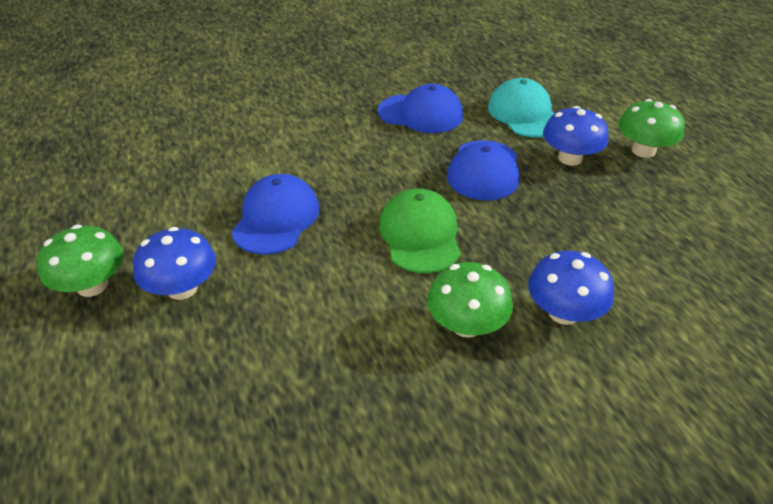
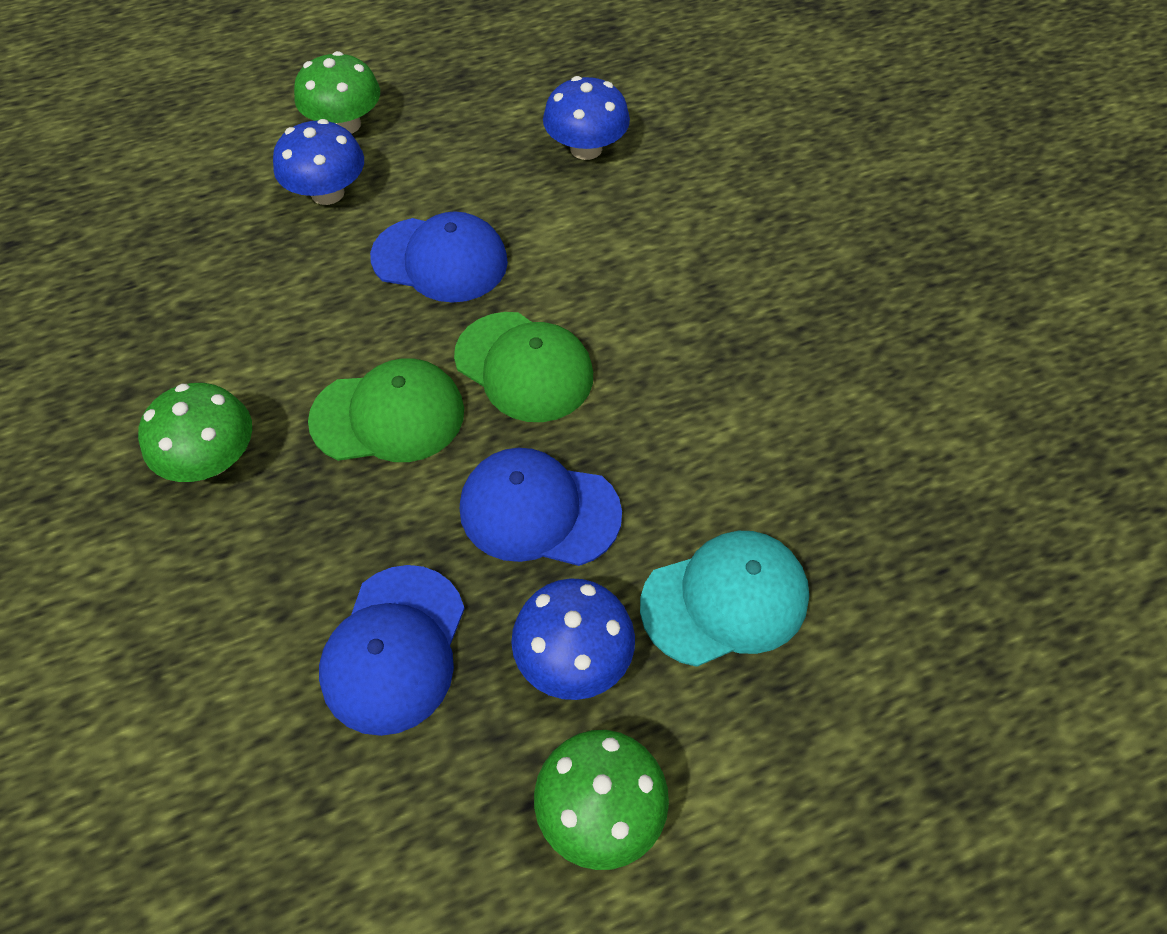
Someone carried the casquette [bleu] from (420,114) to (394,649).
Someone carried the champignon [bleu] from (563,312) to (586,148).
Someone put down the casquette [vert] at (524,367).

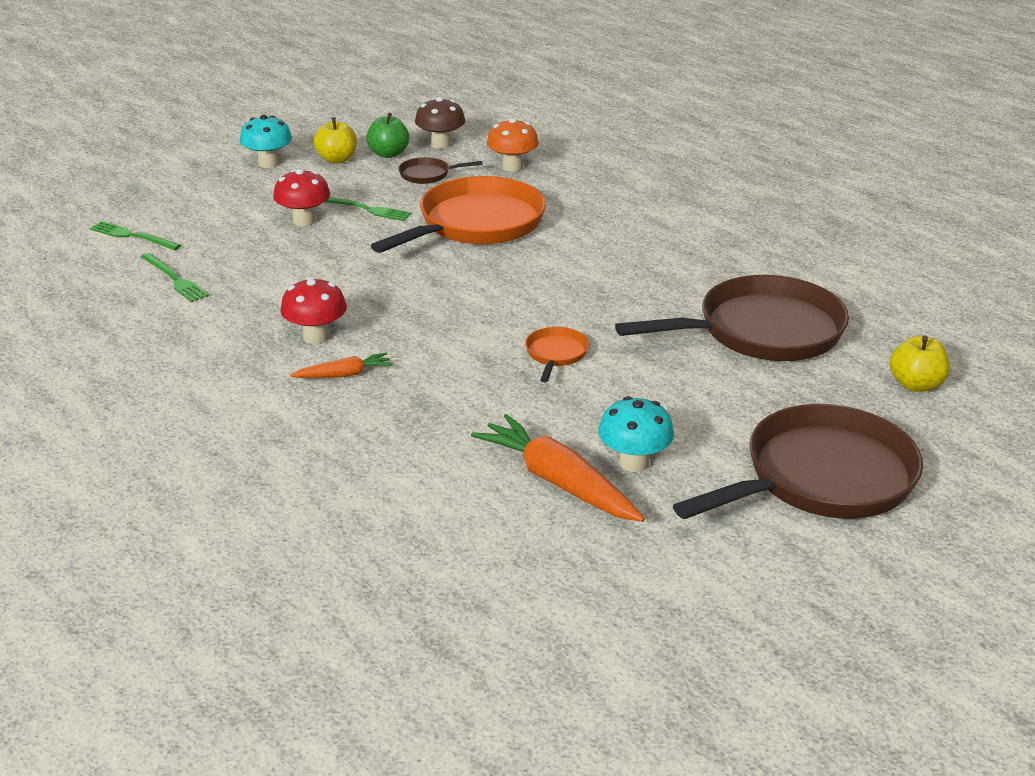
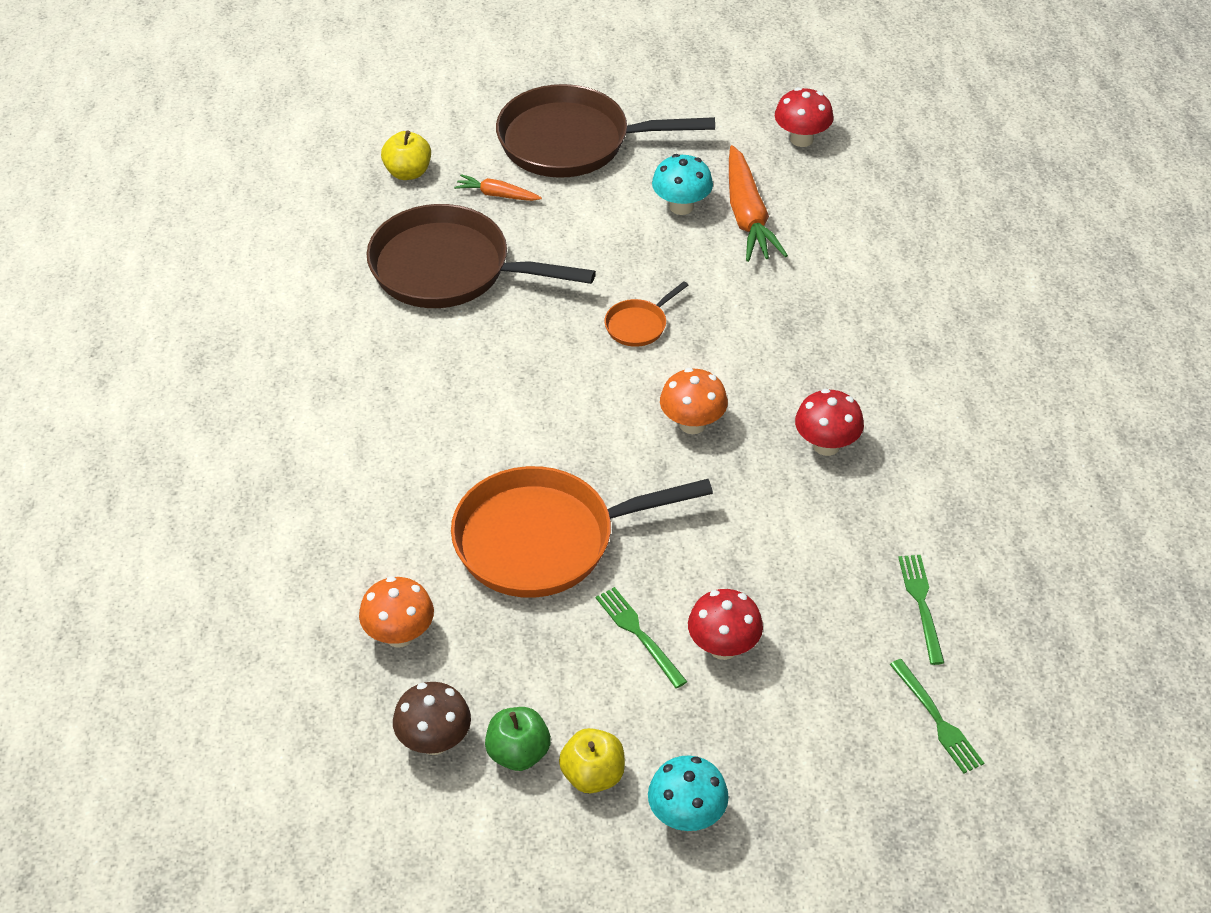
Someone carried the carotte [orange] from (344,375) to (497,195).
Someone took away the poêle [marron] at (428,175).
Someone put down the champignon [orange] at (692,424).
Someone put down the champignon [rouge] at (801,139).

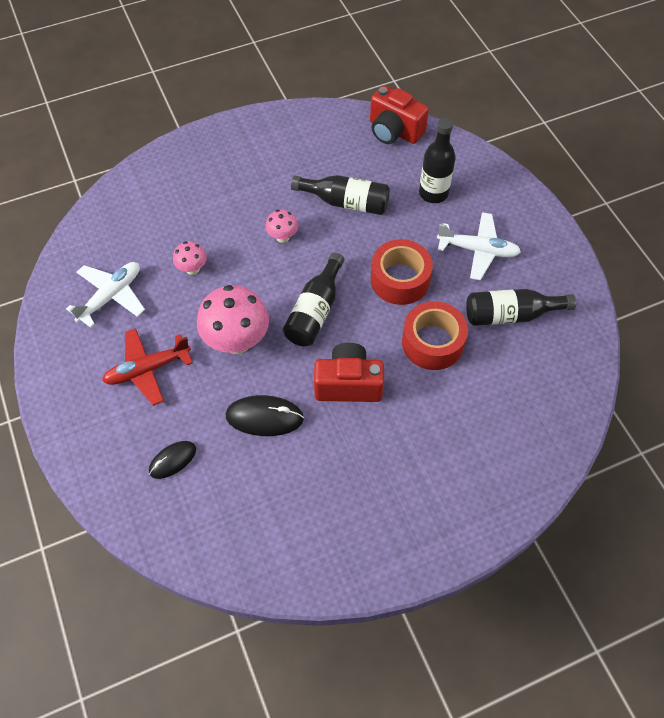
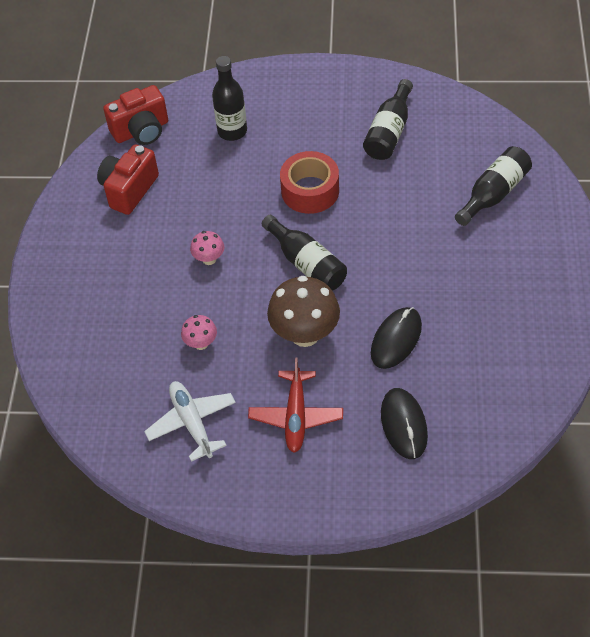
Someone scaled the souris [noir] at (172,460) by 1.53.
Someone repainted the champignon [rose] at (237,341), which became the champignon [marron] at (305,334).
Someone carried the bouteille [noir] from (346,202) to (493,193).
Someone carried the appareil photo [rouge] from (348,384) to (129,190).
Someone took away the ruban adhésif [rouge] at (432,342).
Someone took away the avion [blanc] at (478,250).

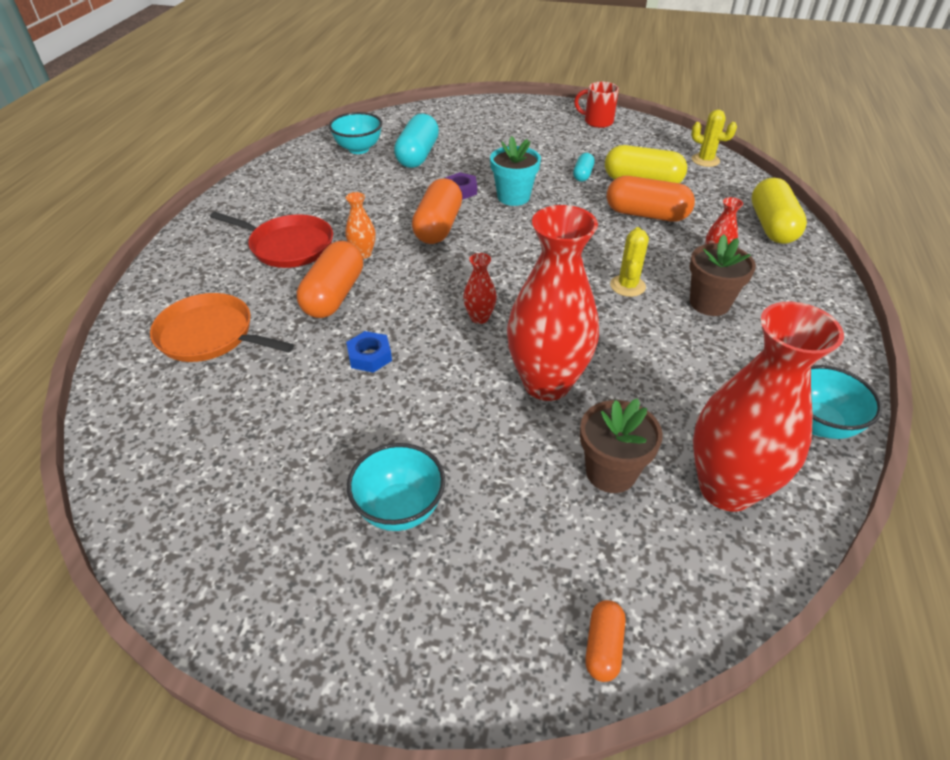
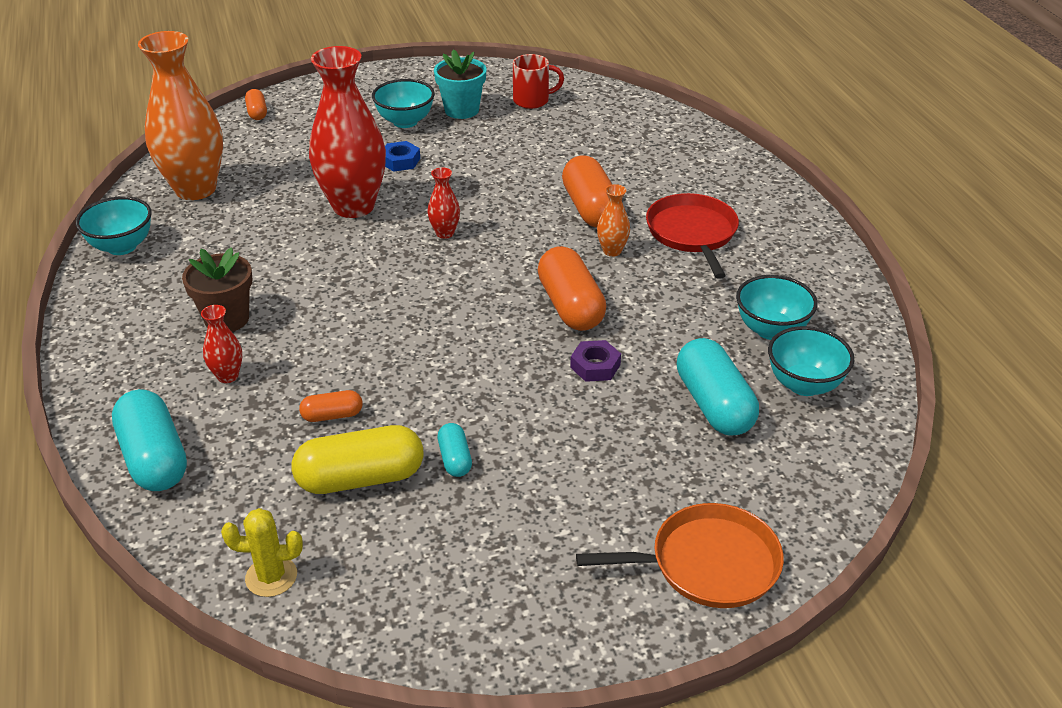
Someone carried the poêle [orange] from (210,335) to (707,564).
Someone rotated the poêle [rouge] at (288,246) by 90 degrees clockwise.
Someone carried the écrou [bleu] from (370,356) to (400,161).
Someone carried the pot de fleurs [turquoise] from (513,197) to (461,110).
Someone carried the tasse [rouge] from (597,121) to (532,100).
Someone took away the pot de fleurs [marron] at (610,472).
Someone scaled the gélule [orange] at (646,214) by 0.51.
Someone took away the cactus [jaune] at (627,286).
Someone repainted the vase [rouge] at (726,488), which became the vase [orange] at (195,189).
Someone repainted the gélule [jaune] at (771,226), which became the gélule [turquoise] at (154,458).
Someone put down the bol [turquoise] at (771,330).

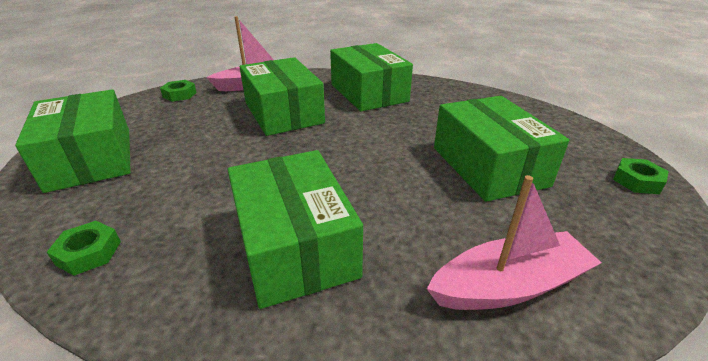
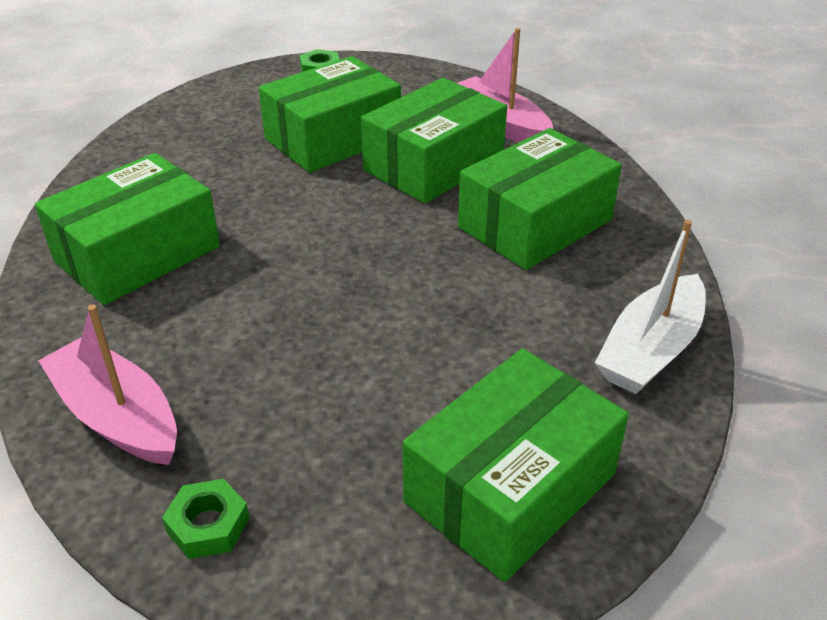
Someone swapped the écrou [vert] at (89,253) for the bateau [blanc] at (650,350).
Someone carried the boîte [vert] from (283,113) to (433,164).

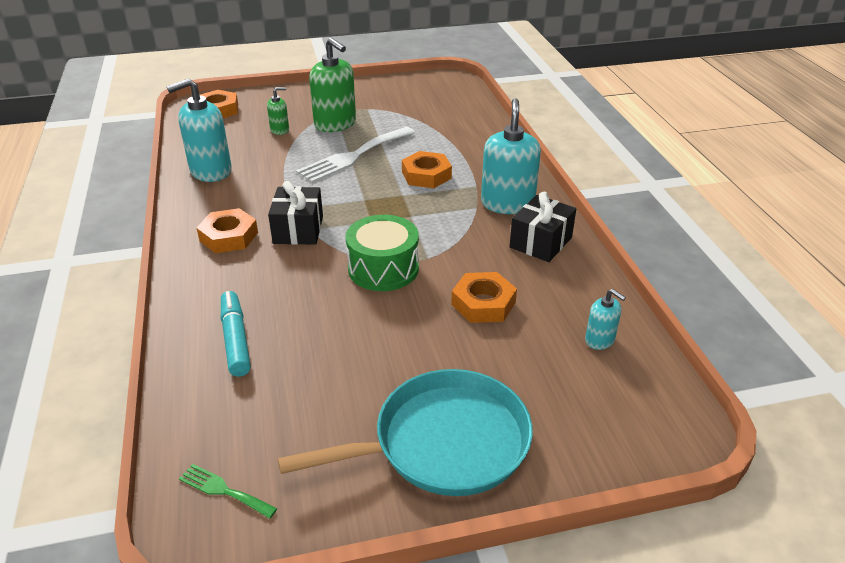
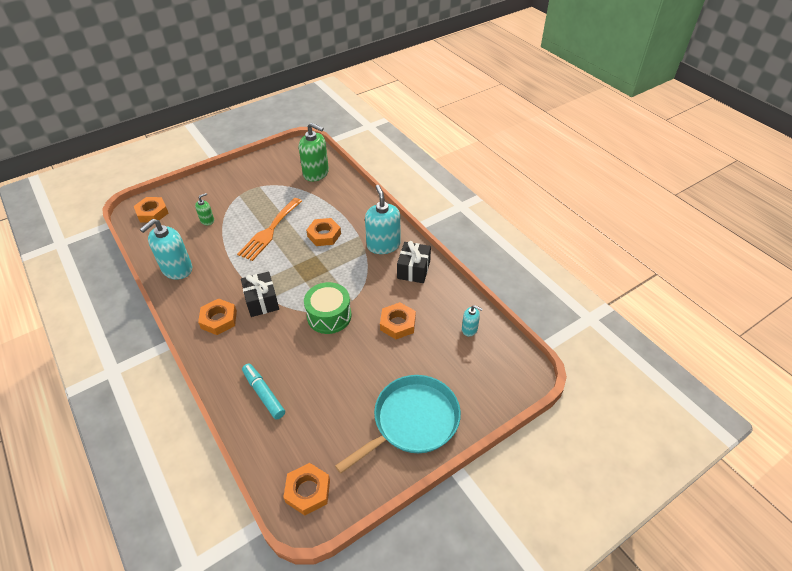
Someone swapped the fourchette [vert] at (224,490) for the écrou [orange] at (308,491).
Someone repainted the fourchette [blanc] at (353,156), which became the fourchette [orange] at (269,231).
Someone carried the distributeur de savon [vert] from (335,124) to (316,173).

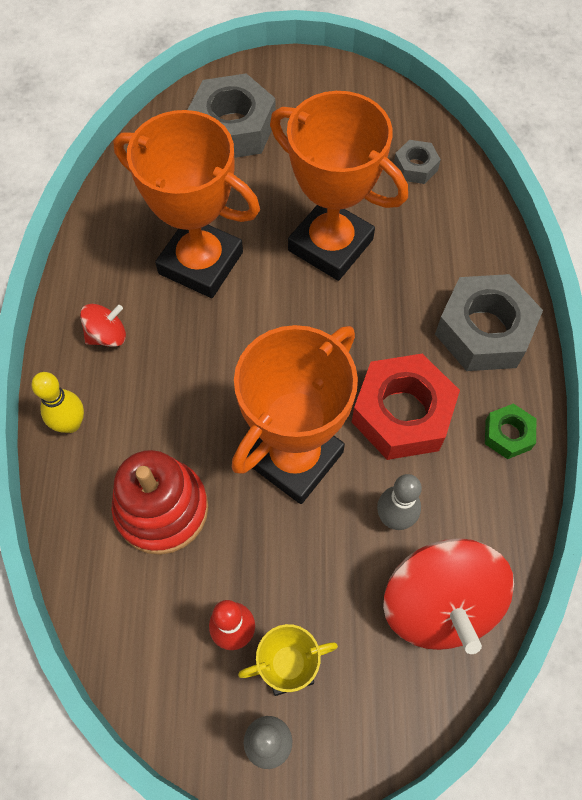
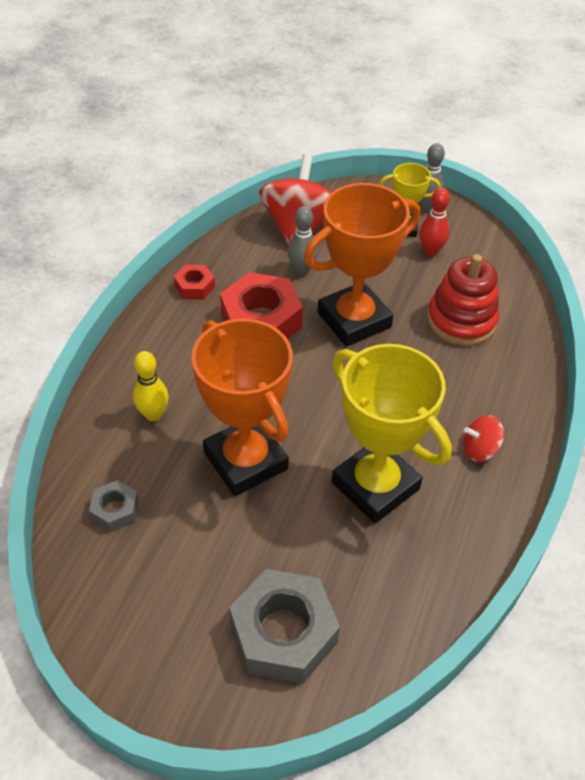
Someone carried the quille [jaune] from (71,424) to (153,414).
Someone repainted the trophée [orange] at (201,263), which became the trophée [jaune] at (375,485).
Someone took away the écrou [gris] at (484,331).
Someone repainted the écrou [vert] at (507,434), which became the écrou [rouge] at (195,287).

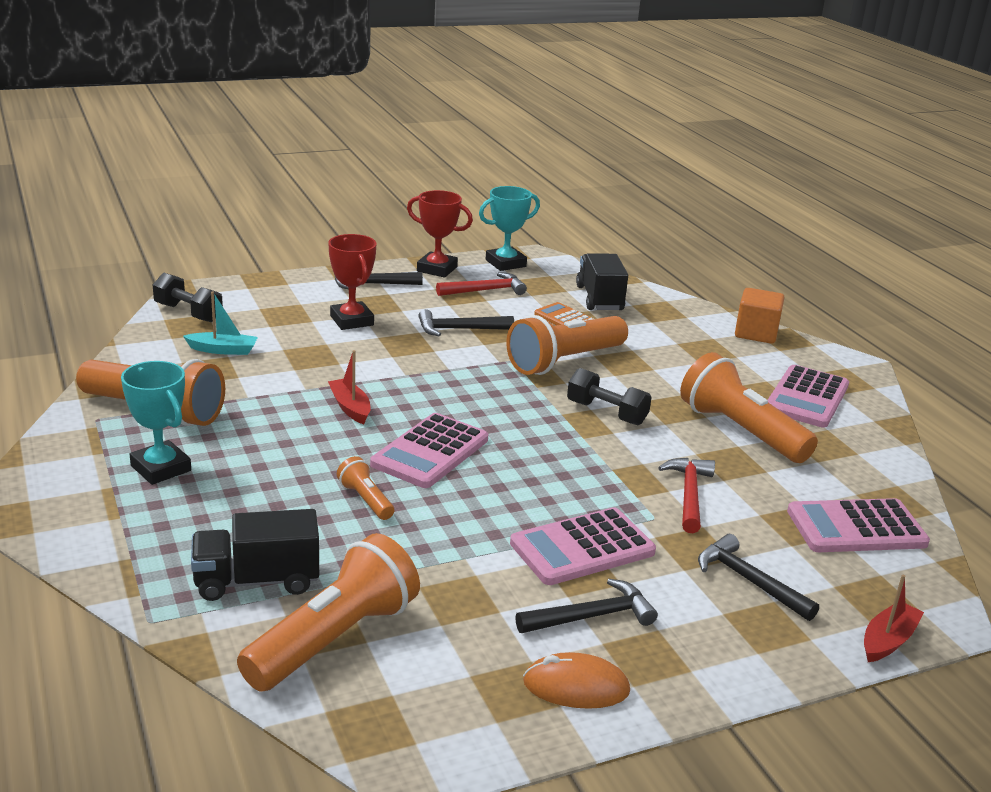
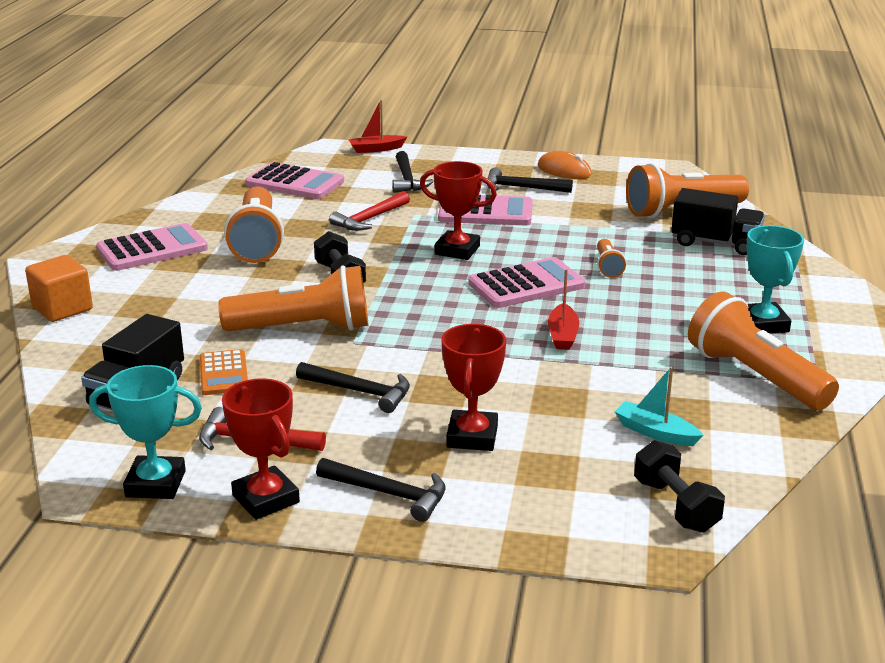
Someone put down the trophée [rouge] at (457,250).

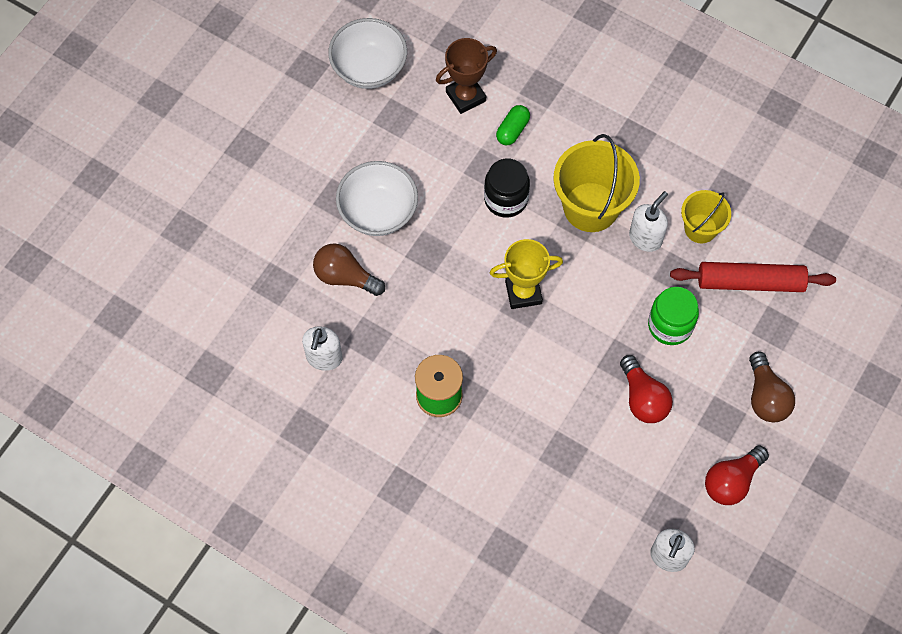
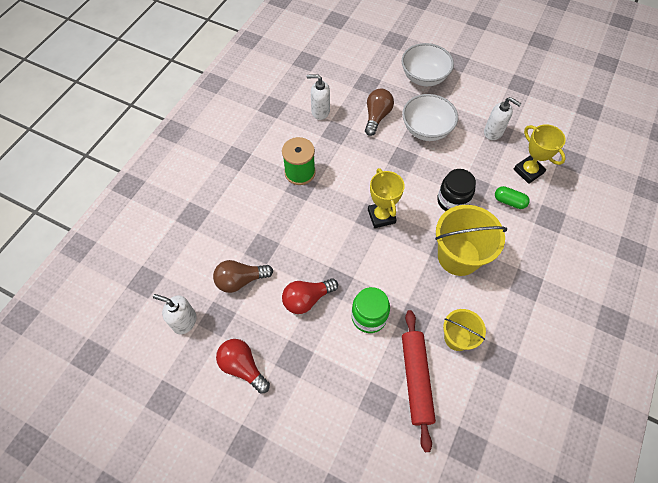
Someone carried the bol [blanc] from (369,68) to (424,77).
Someone repainted the trophée [marron] at (465,96), which became the trophée [jaune] at (528,171).
Someone carried the distributeur de savon [blanc] from (645,238) to (493,132).
Someone carried the ampoule [marron] from (765,397) to (240,280).

